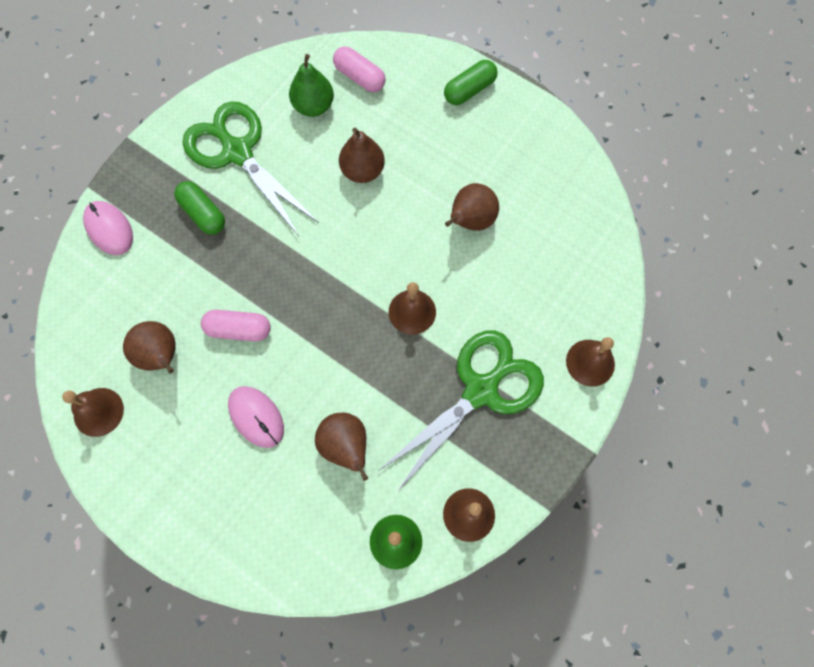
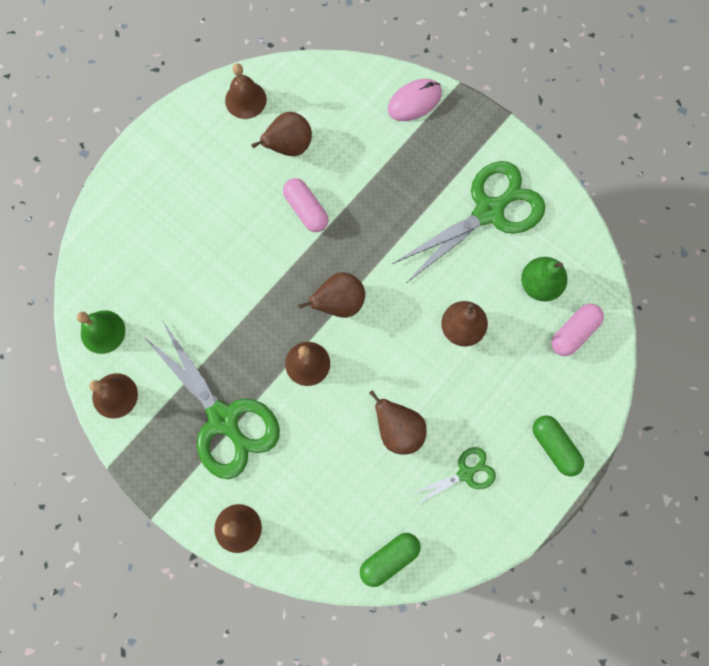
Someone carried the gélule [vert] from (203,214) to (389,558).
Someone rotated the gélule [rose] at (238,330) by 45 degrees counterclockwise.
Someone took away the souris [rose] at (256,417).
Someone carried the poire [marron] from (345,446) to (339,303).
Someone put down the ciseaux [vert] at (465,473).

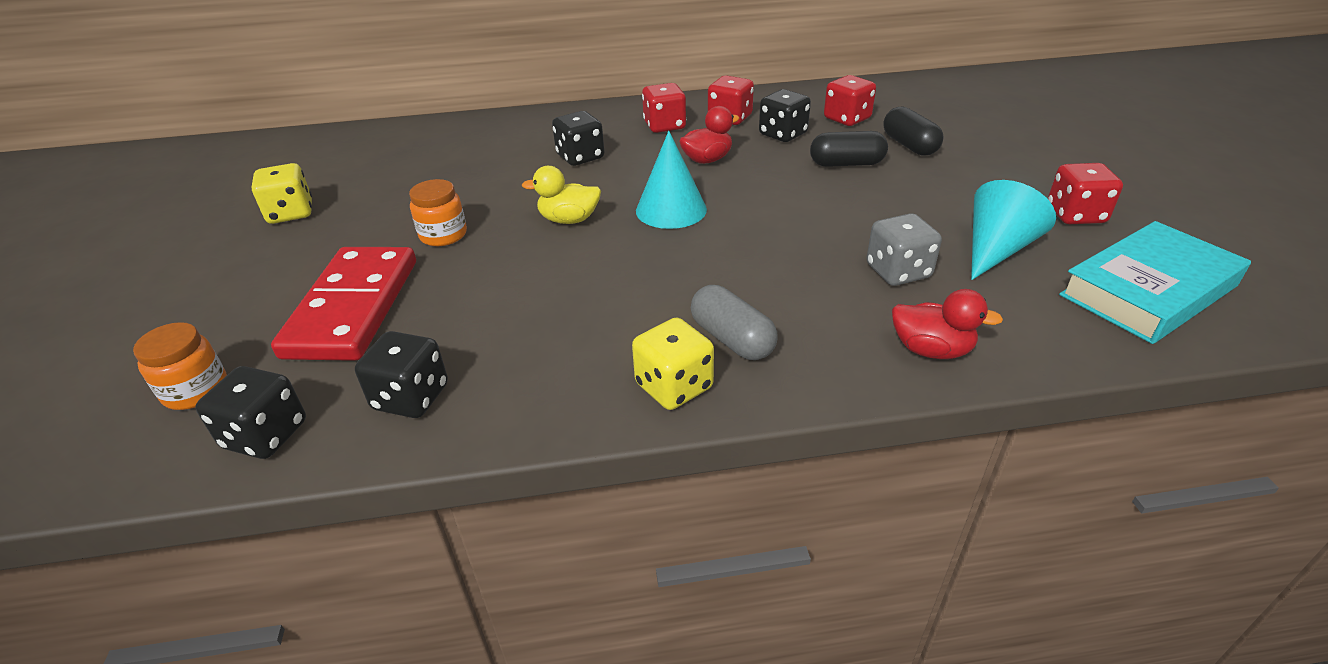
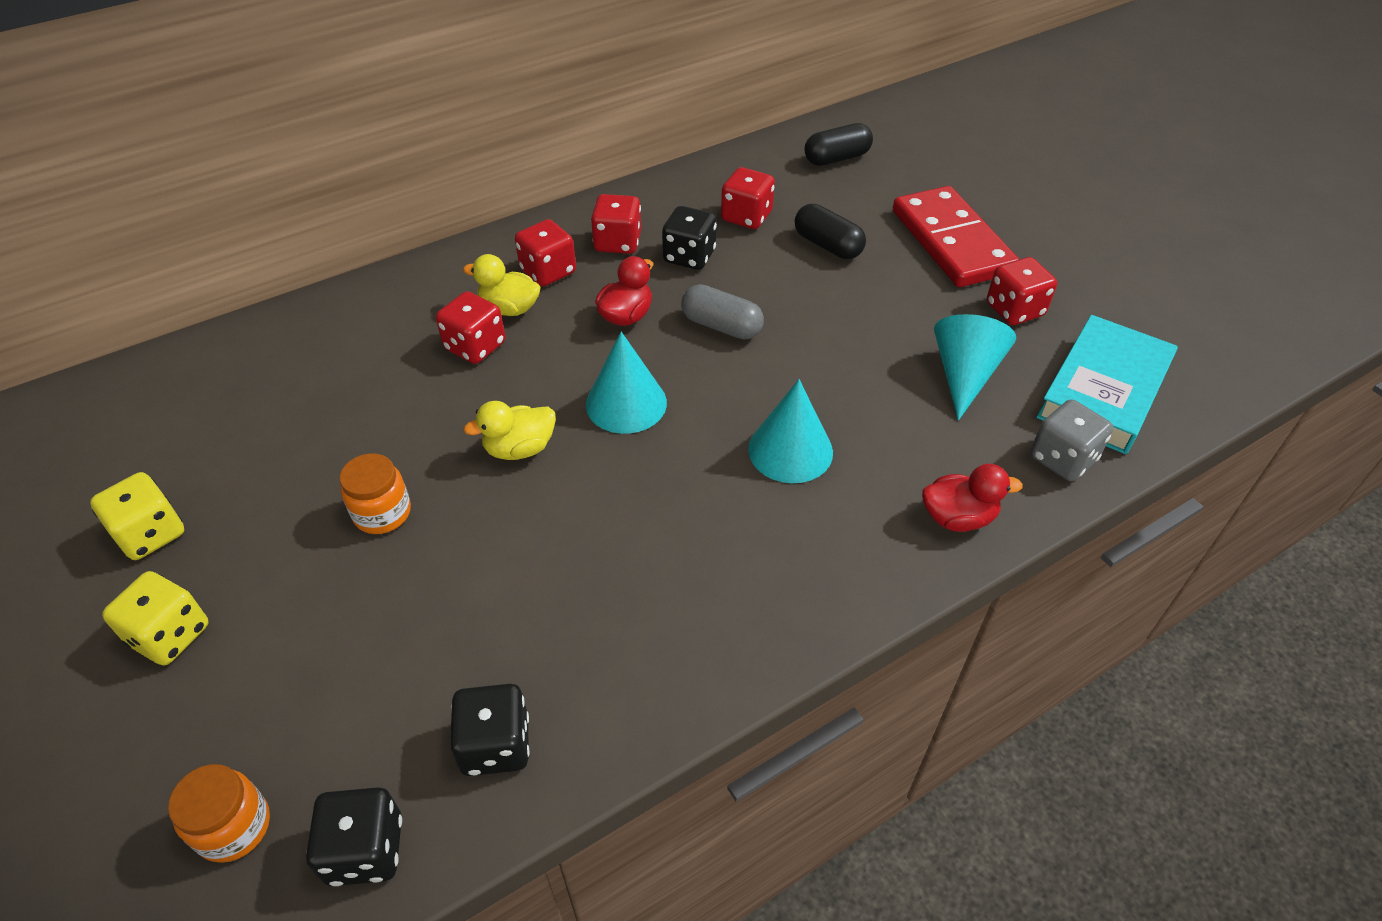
Someone carried the domino [rouge] from (353,307) to (952,241).
Someone repainted the dé [noir] at (580,157), which became the dé [rouge] at (475,346).
Someone carried the dé [jaune] from (674,386) to (170,635).
Someone carried the gélule [gris] from (732,339) to (721,326).
Someone carried the gélule [noir] from (846,164) to (837,158).
Someone carried the dé [gris] from (898,272) to (1062,459).
Someone put down the canard [jaune] at (509,308).
Someone put down the cône [turquoise] at (790,450).

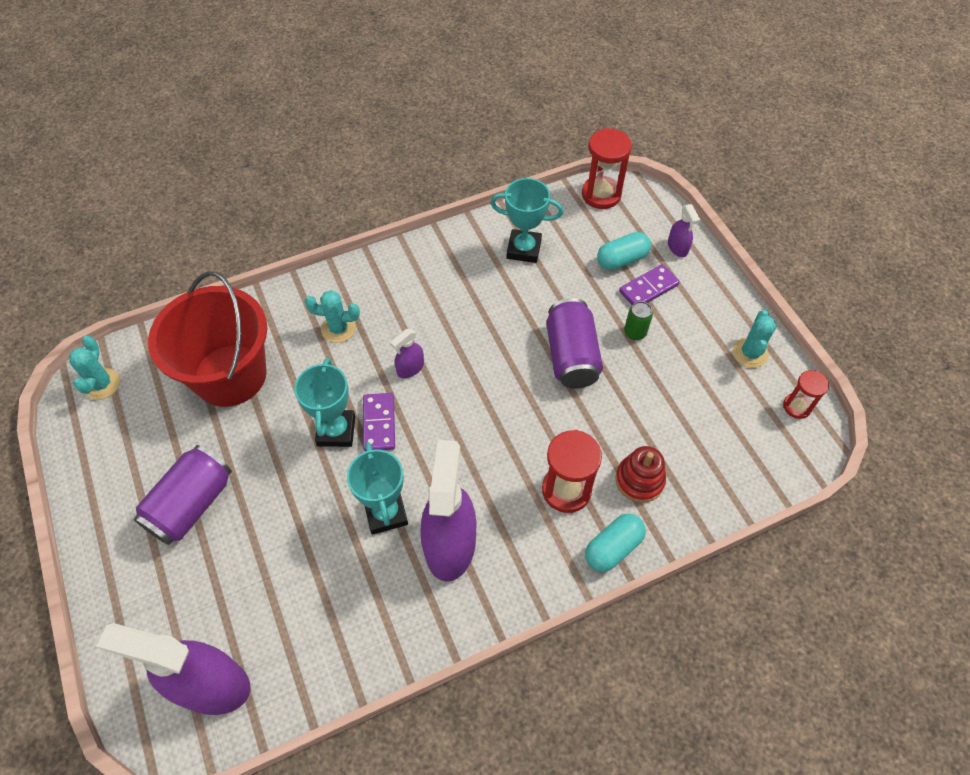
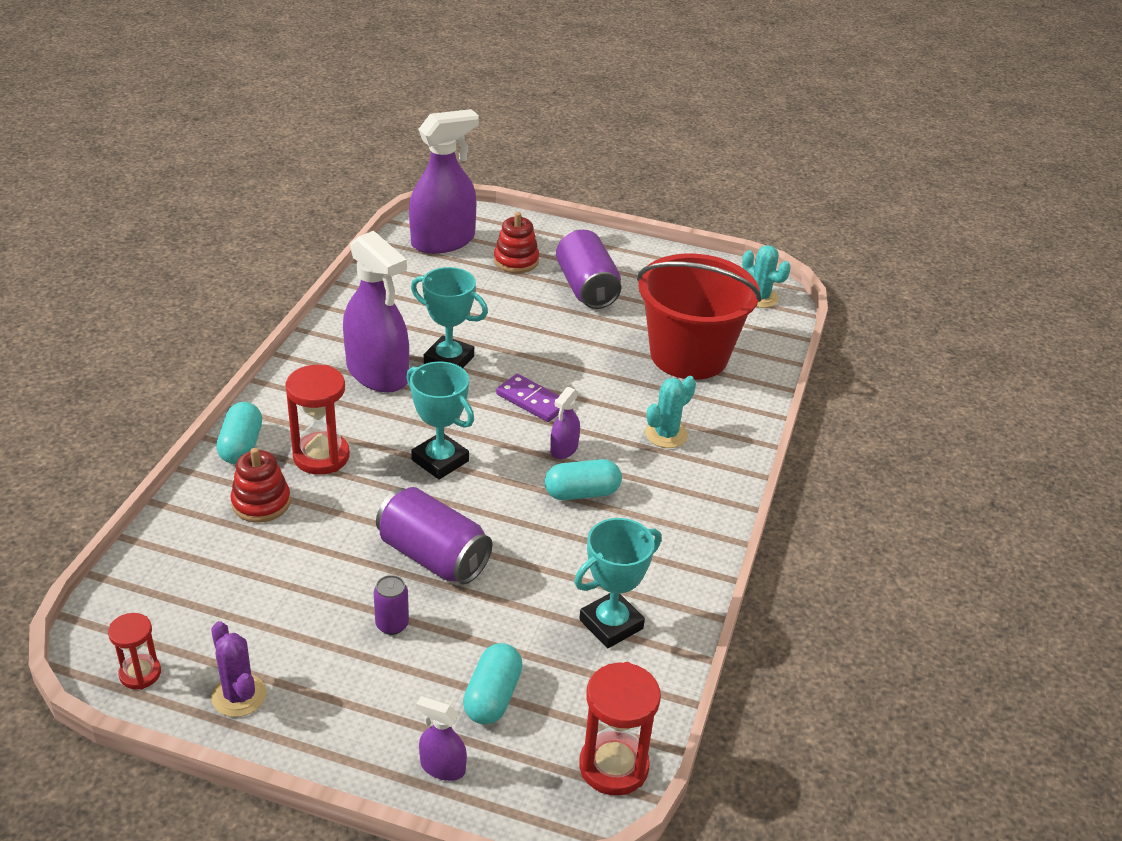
Someone carried the trophée [turquoise] from (336,431) to (440,460).
Someone rotated the vaporisateur [violet] at (410,368) by 150 degrees counterclockwise.
Someone took away the domino [violet] at (648,288).
Someone repainted the canette [vert] at (635,332), which became the canette [violet] at (392,624).
Someone repainted the cactus [turquoise] at (750,353), which became the cactus [violet] at (239,696).
Someone put down the jouet à empiler [rouge] at (516,261).
Someone put down the gélule [turquoise] at (582,493).

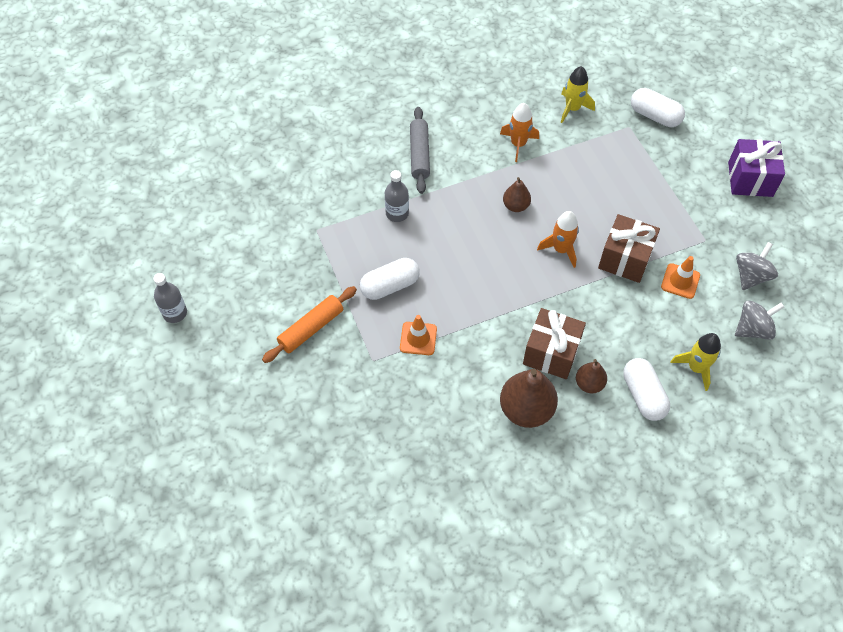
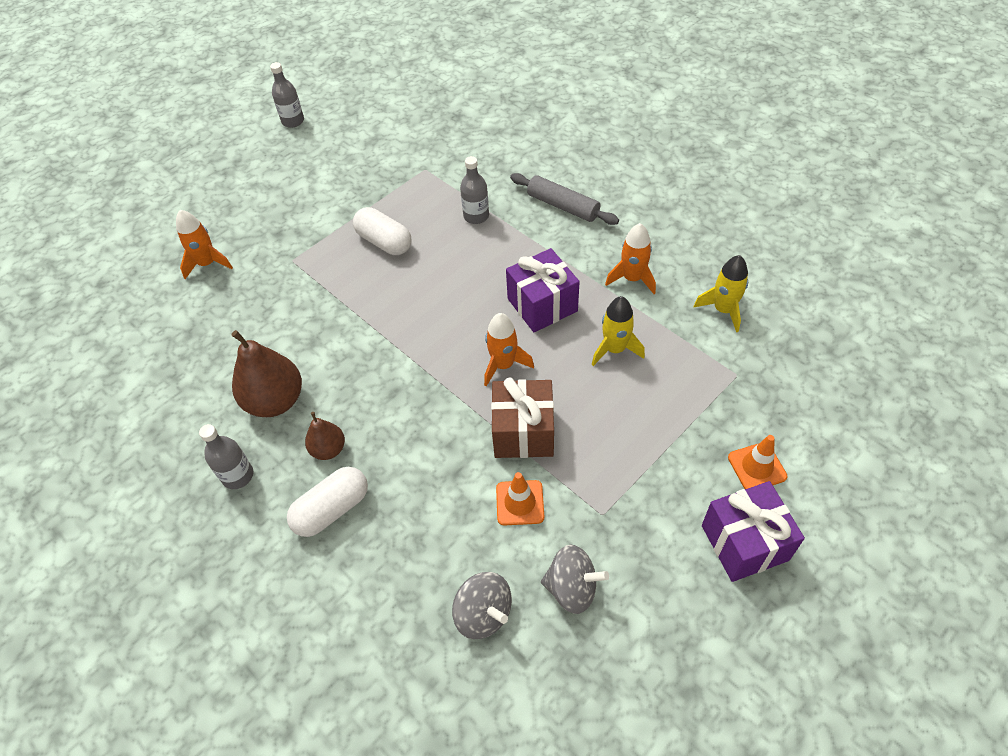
Someone took away the rouleau à pâtisserie [orange] at (311,328).
Someone carried the cône de chantier [orange] from (418,338) to (757,467).
Someone rotated the rouleau à pâtisserie [gris] at (419,155) by 60 degrees clockwise.
Someone swapped the poire [marron] at (515,206) for the cadeau [violet] at (542,305).
Someone took away the cadeau [marron] at (551,353).
Someone took away the gélule [blanc] at (654,116).
Someone carried the fusée [jaune] from (696,368) to (615,349).
Someone put down the fusée [orange] at (207,264).
Someone put down the bouteille [gris] at (238,476).

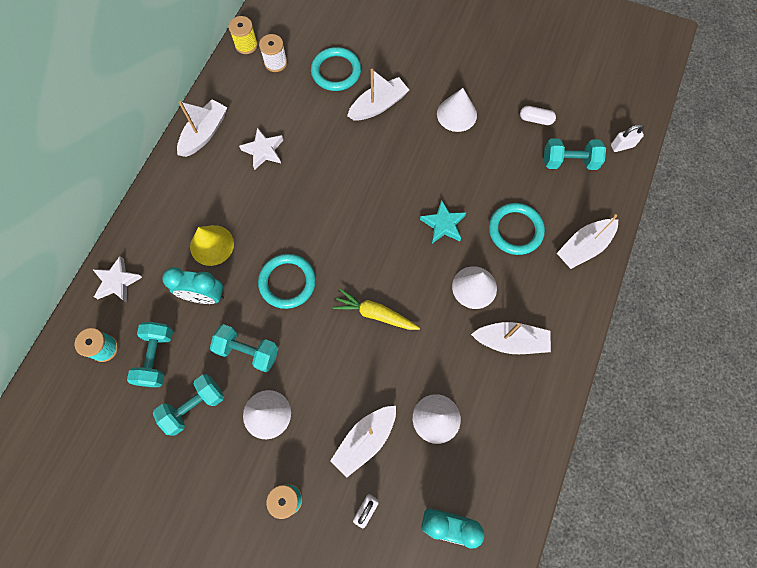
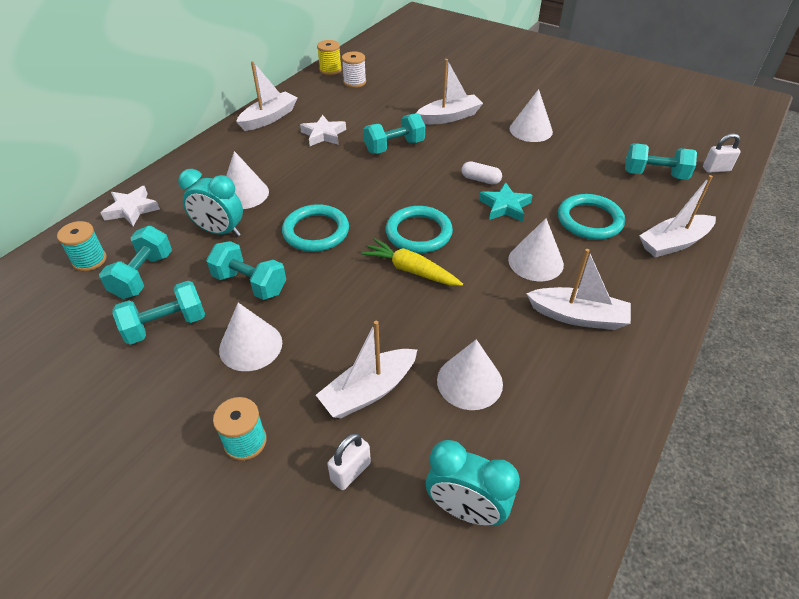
Someone repainted the cône [jaune] at (212,245), which became the cône [blanc] at (244,194).
Someone carried the anneau [turquoise] from (336,71) to (418,233).
Someone carried the gélule [blanc] from (535,119) to (480,180).
Someone put down the haltère [turquoise] at (394,147).

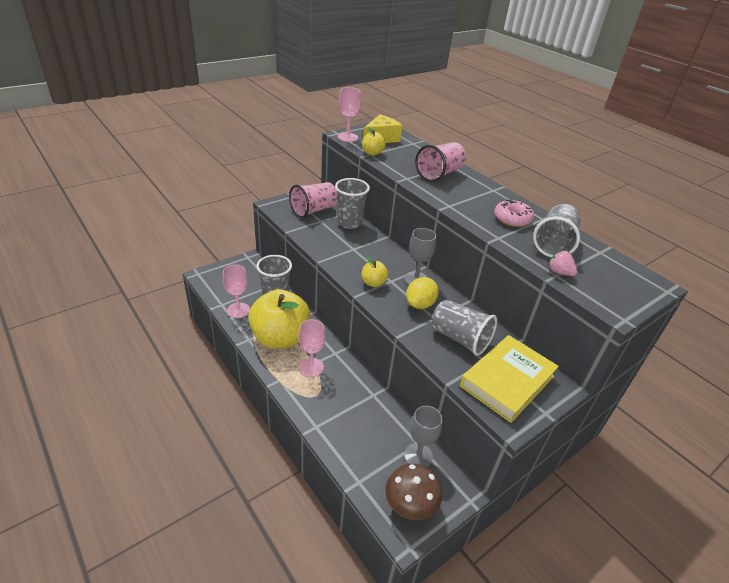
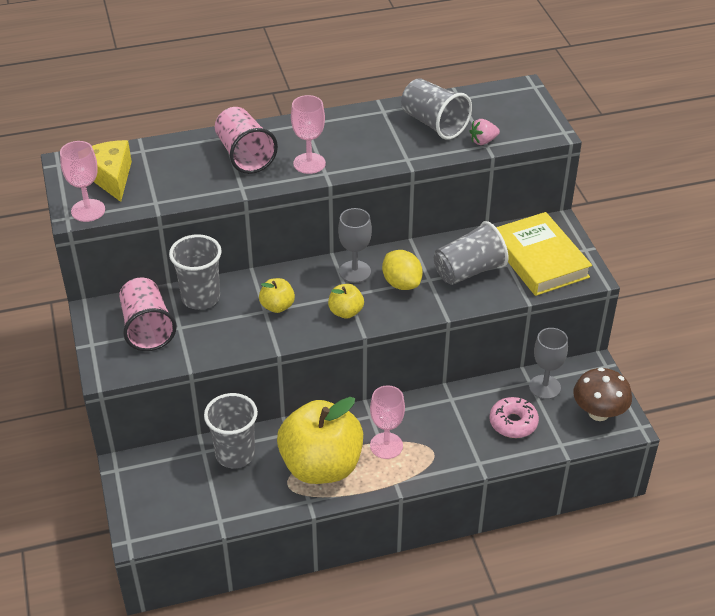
Someone carried the verre à pied [rose] from (238,310) to (309,163).
Someone carried the pomme [jaune] from (372,153) to (277,306).
Someone carried the beignet [rose] from (512,219) to (513,423).

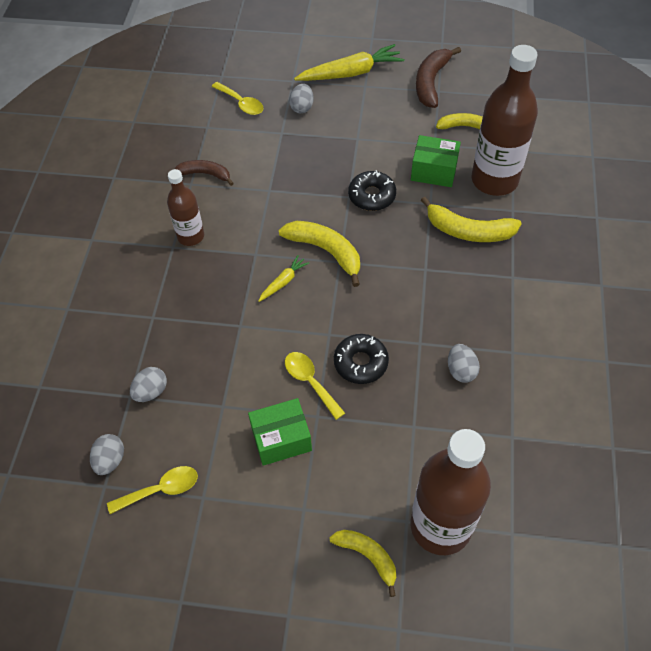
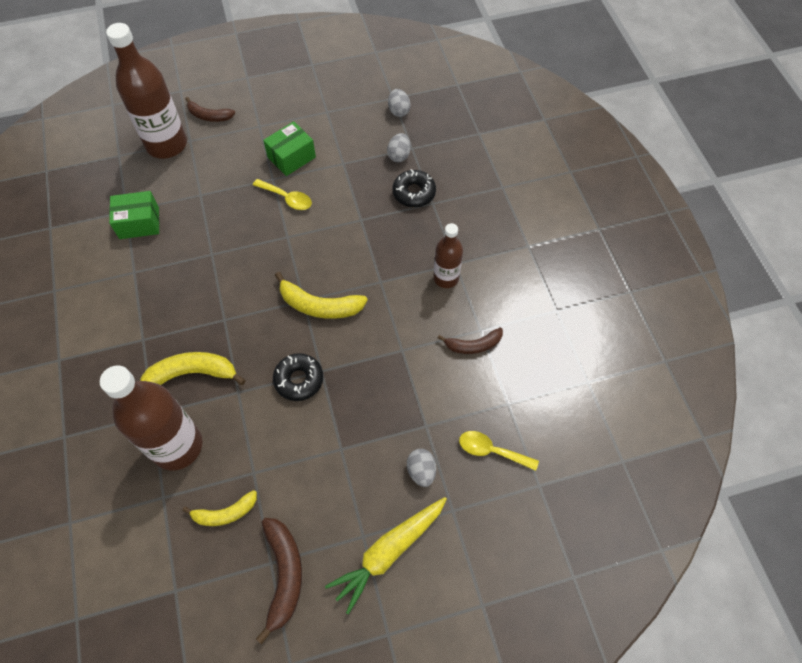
Someone took away the cuillère [jaune] at (160,490).
Someone took away the carotte [jaune] at (283,282).
Someone repainted the banane [jaune] at (368,556), which became the banane [marron] at (209,116).
Someone carried the beignet [noir] from (361,363) to (414,193).
Someone carried the boîte [vert] from (434,171) to (139,223).
Someone took away the œuf [gris] at (461,370).

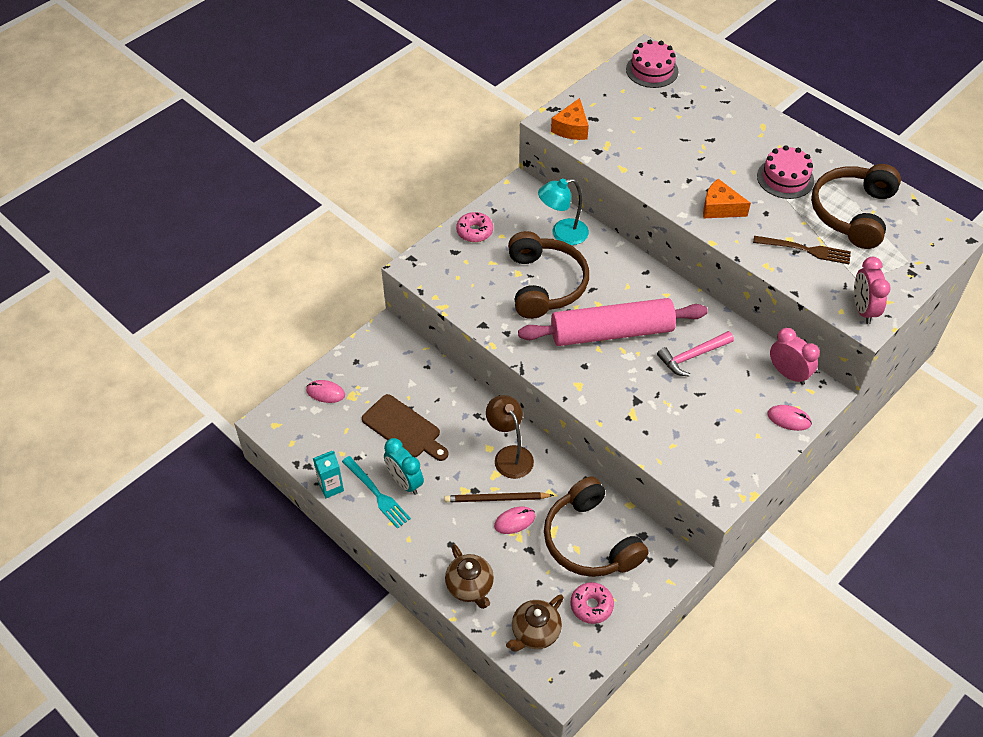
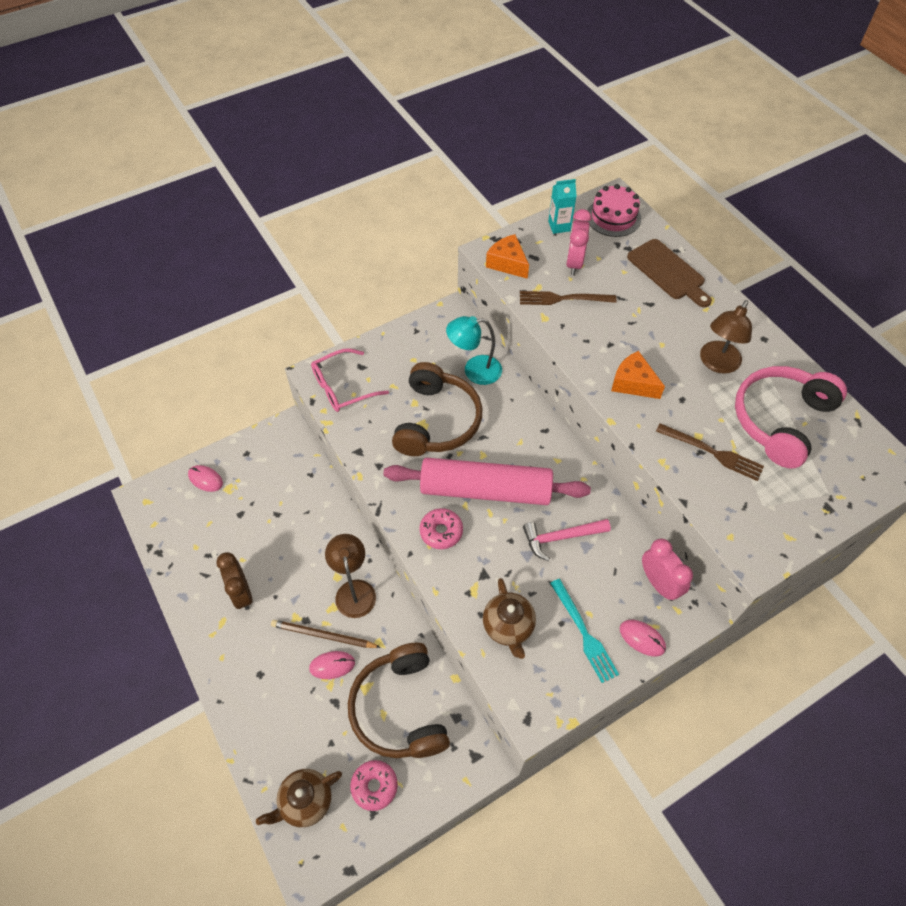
Someone carried the brique de lait [turquoise] from (331,487) to (559,226).
Someone carried the fourchette [turquoise] from (377,494) to (584,633).
Someone carried the planche à découper [marron] from (404,428) to (668,272).
Someone repainted the réveil [turquoise] at (405,482), which became the réveil [marron] at (242,593).
Someone carried the théière [marron] from (470,587) to (508,627).
Someone carried the beignet [rose] from (474,231) to (441,532).
Someone rotated the fromage [orange] at (571,128) by 105 degrees clockwise.
Someone swapped the gâteau [rose] at (785,178) for the lampe [marron] at (716,364).
Someone repainted the casque audio [marron] at (852,213), which became the casque audio [rose] at (780,420).
Someone carried the réveil [rose] from (863,310) to (574,263).
Someone put down the lunettes [rose] at (342,387).
Someone put down the fourchette [marron] at (563,299).

